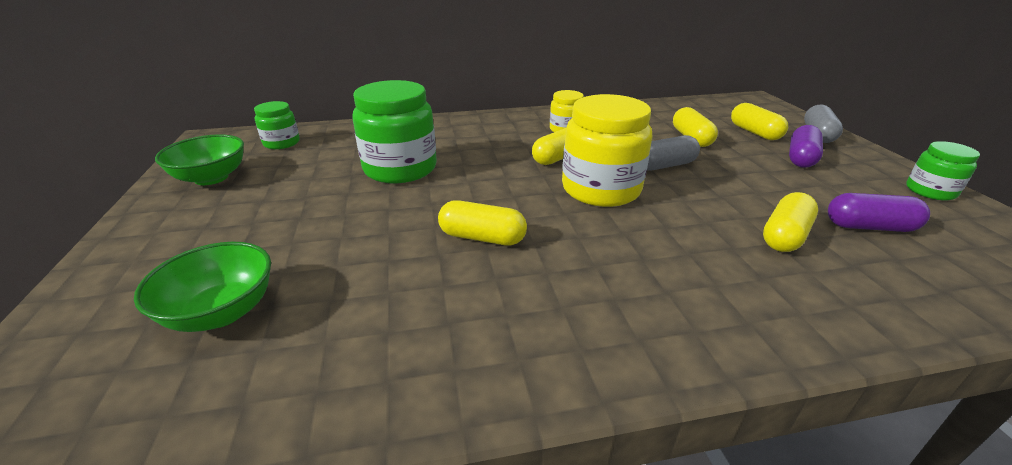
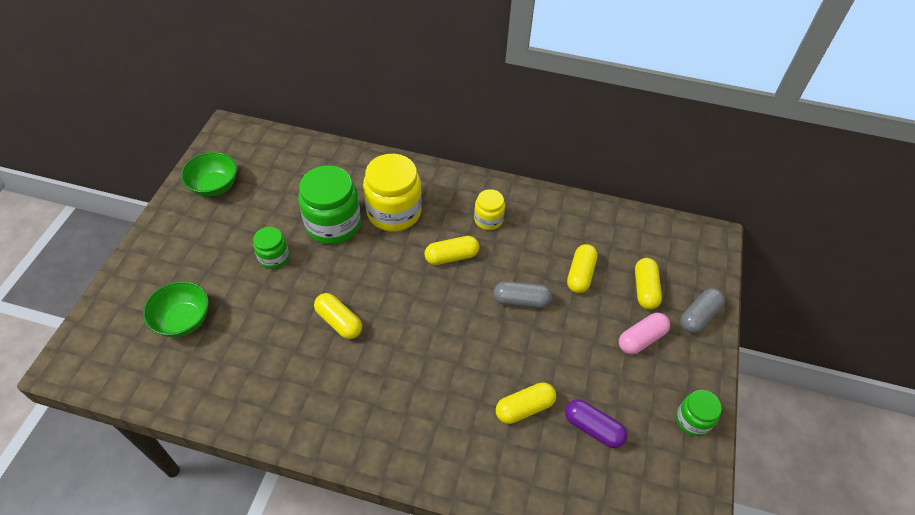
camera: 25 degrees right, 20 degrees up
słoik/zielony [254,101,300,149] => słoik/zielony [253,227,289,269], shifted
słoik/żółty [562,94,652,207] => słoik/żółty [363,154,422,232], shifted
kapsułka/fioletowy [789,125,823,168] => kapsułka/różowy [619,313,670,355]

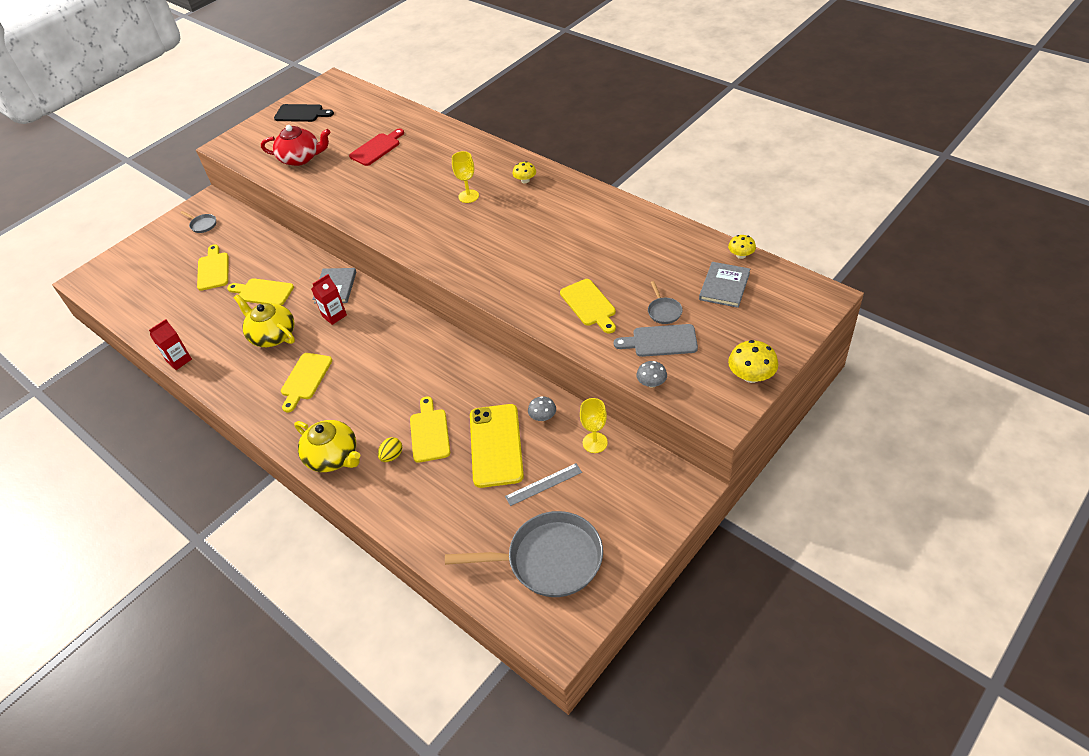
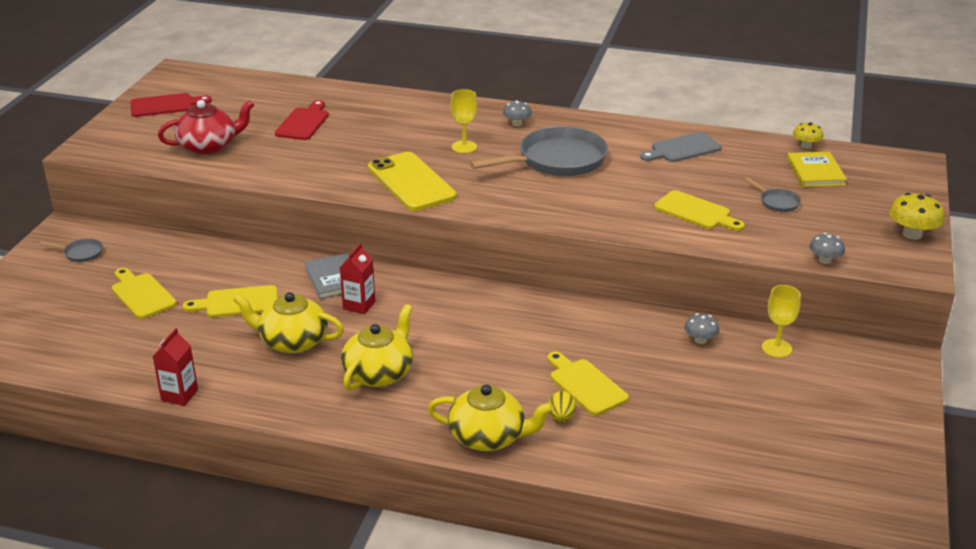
camera: 30 degrees left, 15 degrees down
linijka/szary [505,463,582,506] => nothing
patelnia/szary [445,511,603,597] => patelnia/szary [470,126,608,176], shifted
telefon/żółty [470,404,524,488] => telefon/żółty [368,152,457,211], shifted
deska do krojenia/szary [614,324,698,357] => deska do krojenia/szary [640,132,722,162], shifted
deska do krojenia/żółty [281,353,332,412] => imbryk/żółty [341,304,413,391]
deska do krojenia/czarny [274,104,334,122] => deska do krojenia/czerwony [130,93,212,117]
grzyb/żółty [513,161,536,183] => grzyb/szary [503,100,532,126]
książka/szary [699,262,750,308] => książka/żółty [787,152,847,187]

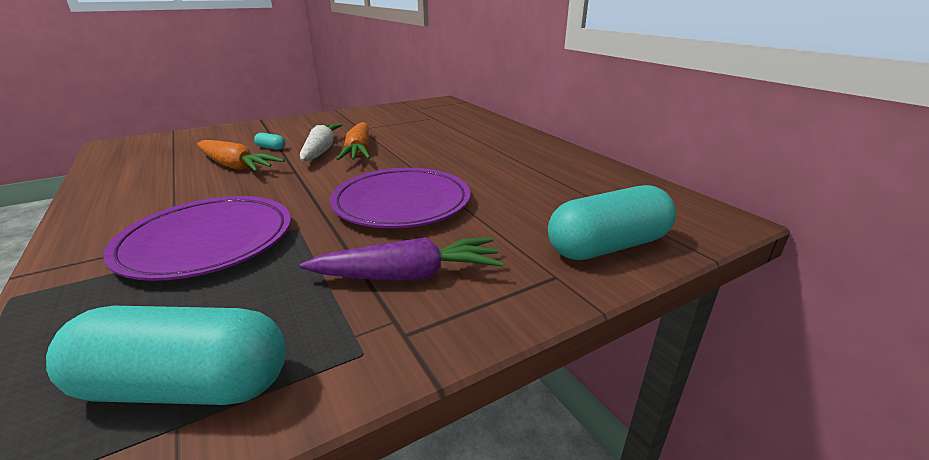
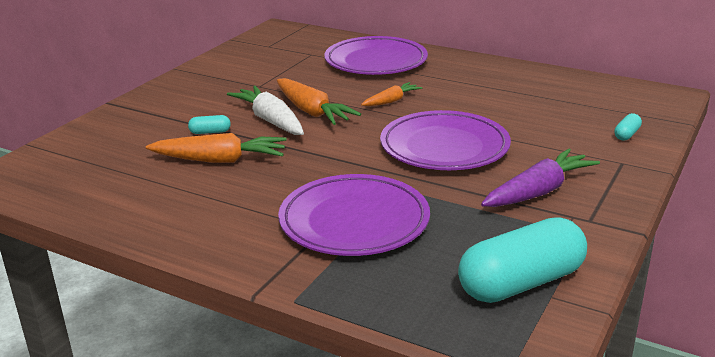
camera: 30 degrees left, 0 degrees up
nothing => talerz/fioletowy [324,36,428,75]
nothing => marchewka/pomarańczowy [361,82,422,106]
kapsułka/turkusowy [548,185,676,260] => kapsułka/turkusowy [614,113,642,141], x0.41

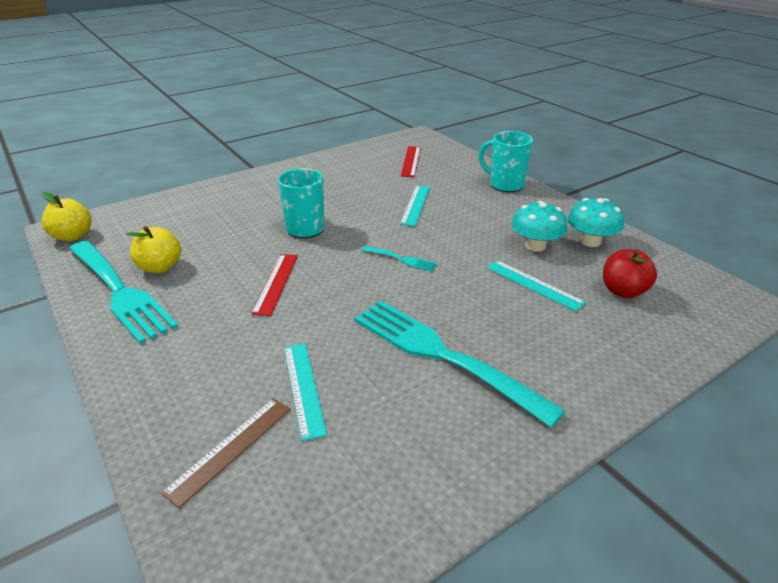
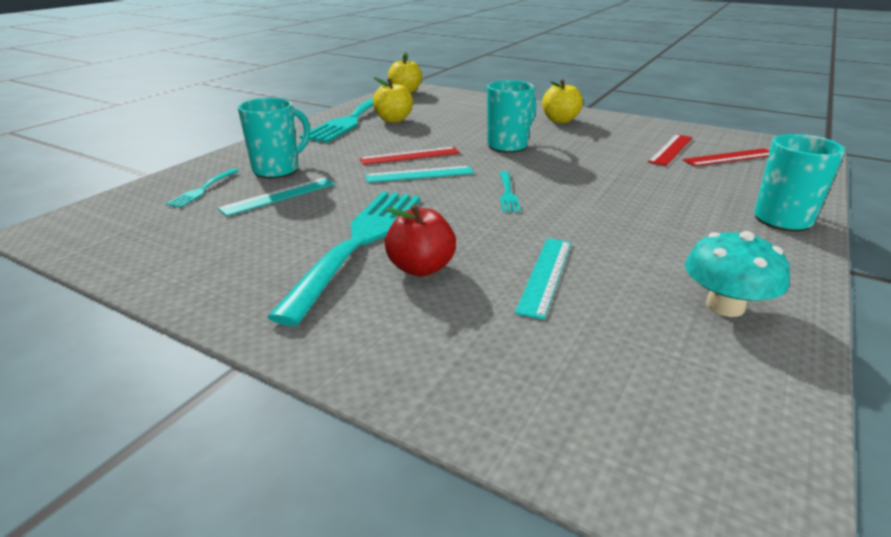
camera: 65 degrees right, 5 degrees down
grzyb/turkusowy [511,201,567,251] => nothing
nothing => kubek/turkusowy [238,98,310,178]
nothing => jabłko/żółty [542,79,583,123]
nothing => linijka/czerwony [648,134,693,166]
linijka/turkusowy [400,185,430,226] => linijka/turkusowy [365,166,474,183], shifted
jabłko/czerwony [603,249,657,298] => jabłko/czerwony [385,204,456,276], shifted
linijka/brązowy [161,398,291,508] => widelec/turkusowy [166,169,239,208]

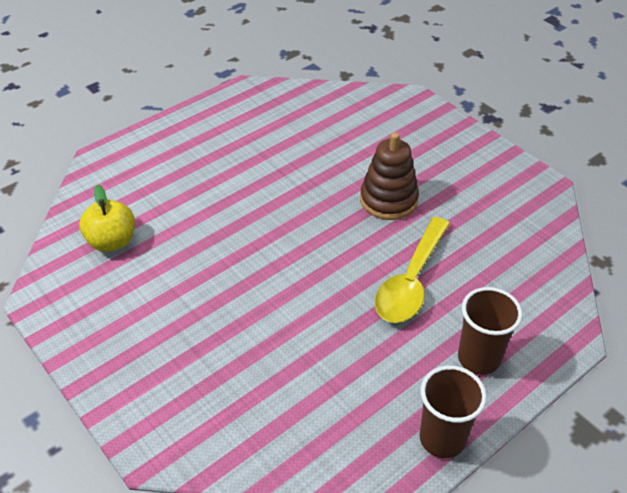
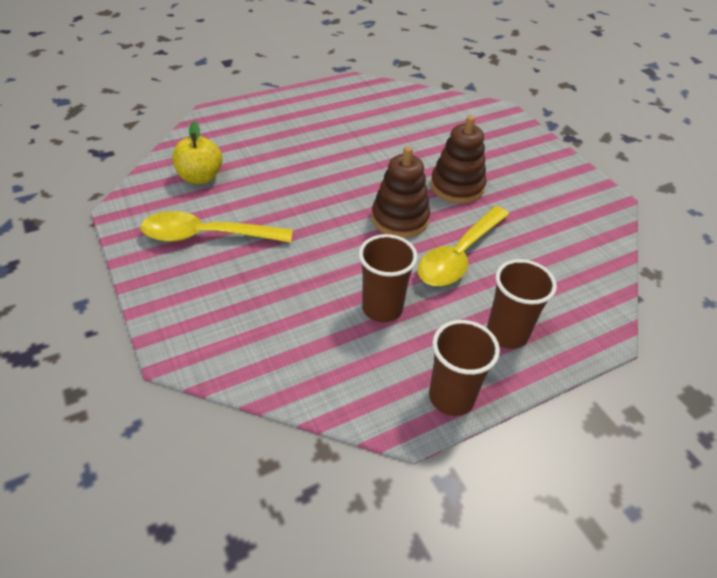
camera: 10 degrees right, 0 degrees up
nothing => łyżka/żółty [141,211,293,243]
nothing => szklanka/brązowy [359,234,418,322]
nothing => zabawka nakładanka/brązowy [371,146,430,238]

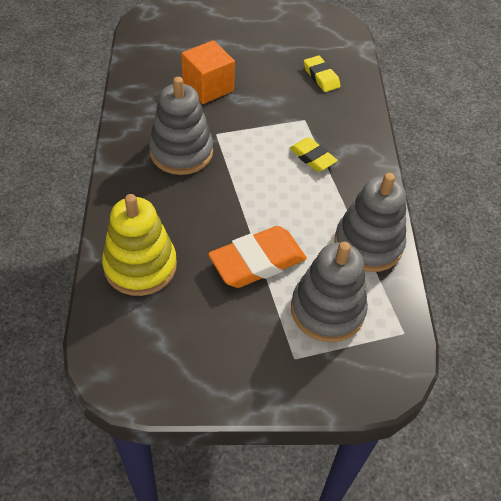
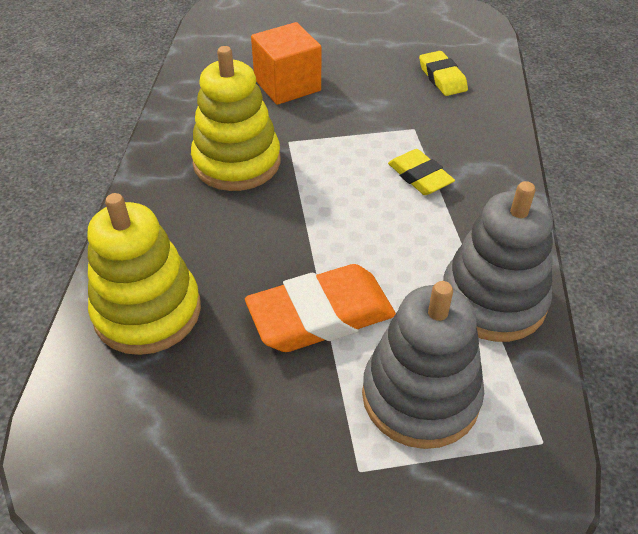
camera: 10 degrees right, 5 degrees down
zabawka nakładanka/szary [149,77,213,175] => zabawka nakładanka/żółty [191,46,281,191]

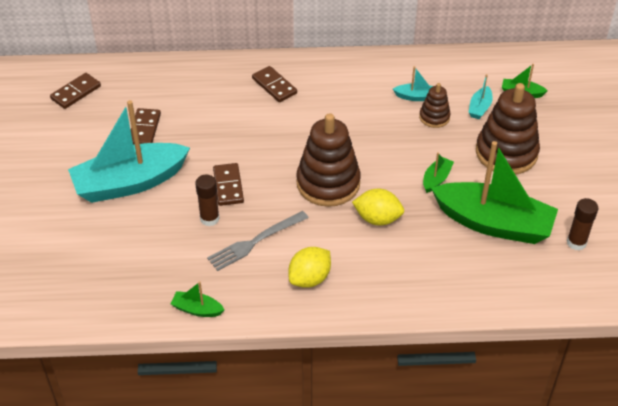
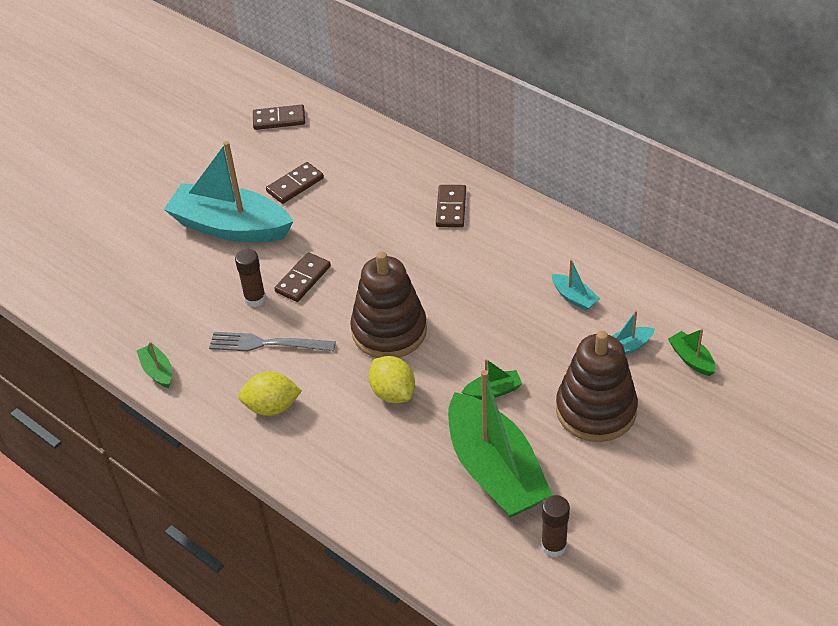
camera: 45 degrees right, 0 degrees up
zabawka nakładanka/brązowy [419,83,451,128] => nothing

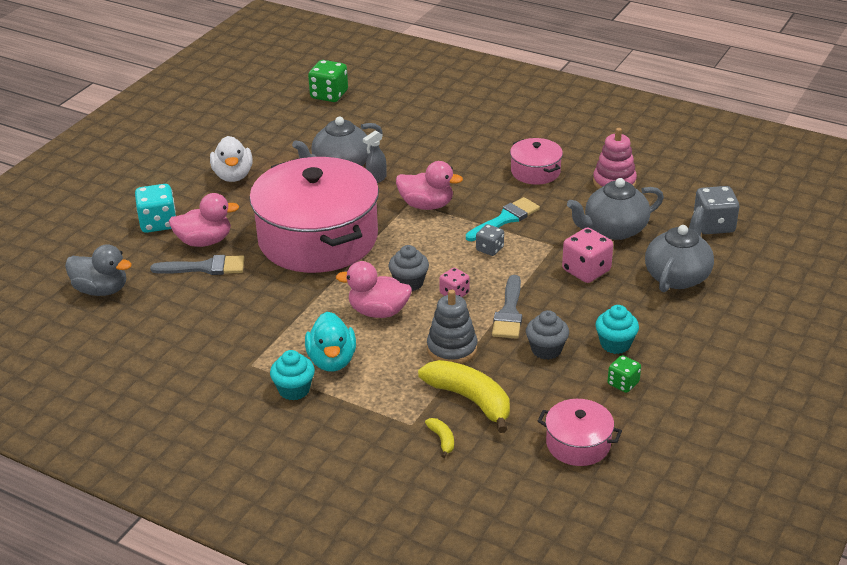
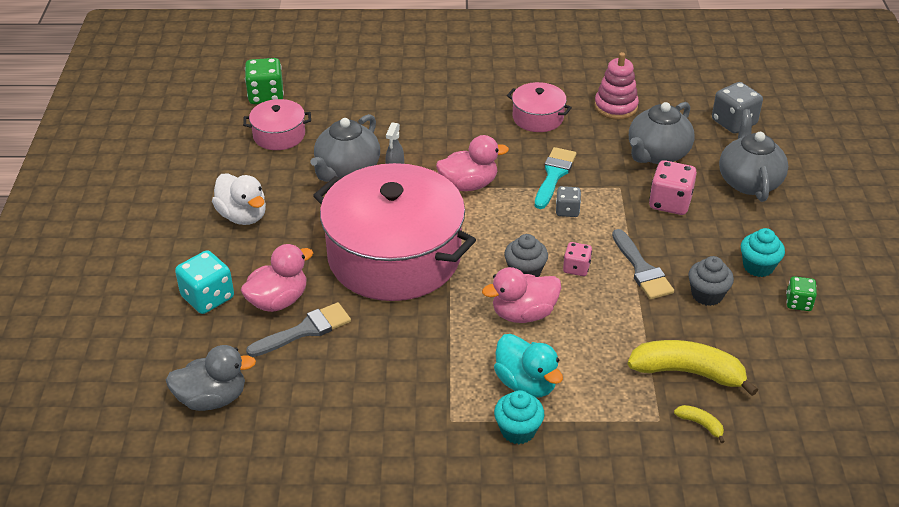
camera: 30 degrees left, 5 degrees up
zabawka nakładanka/szary [427,289,477,364] => nothing
garnek/różowy [538,399,622,466] => garnek/różowy [243,99,311,150], shifted

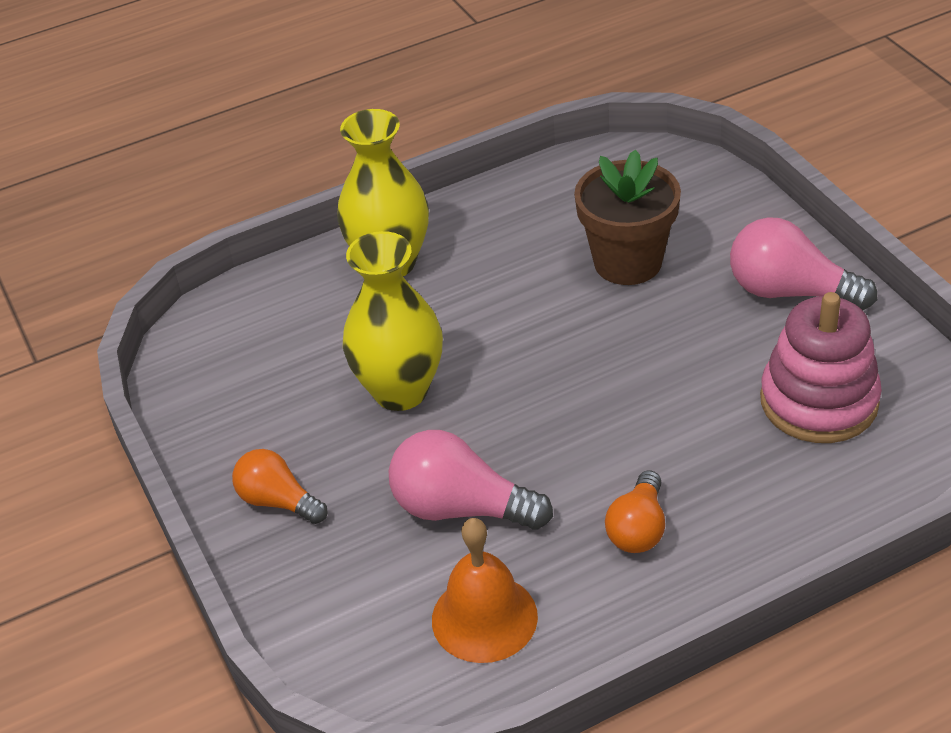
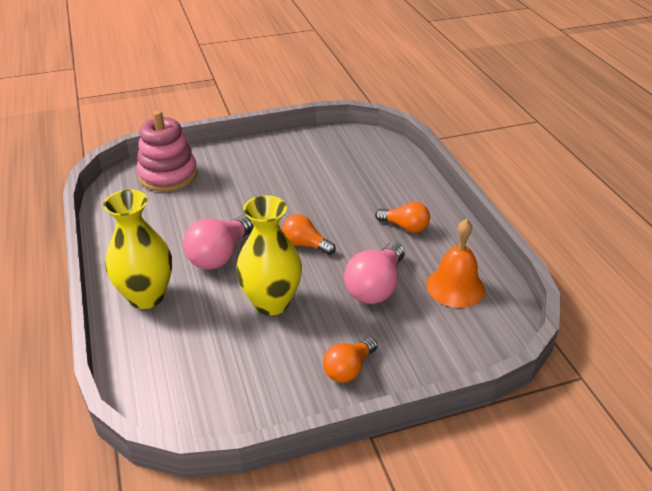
camera: 85 degrees left, 5 degrees down
doniczka/brązowy [574,150,681,285] => nothing
nothing => żarówka/pomarańczowy [282,214,336,255]
żarówka/różowy [730,217,877,310] => żarówka/różowy [183,214,254,270], shifted
zabawka nakładanka/różowy [760,292,882,443] => zabawka nakładanka/różowy [137,110,198,192], shifted

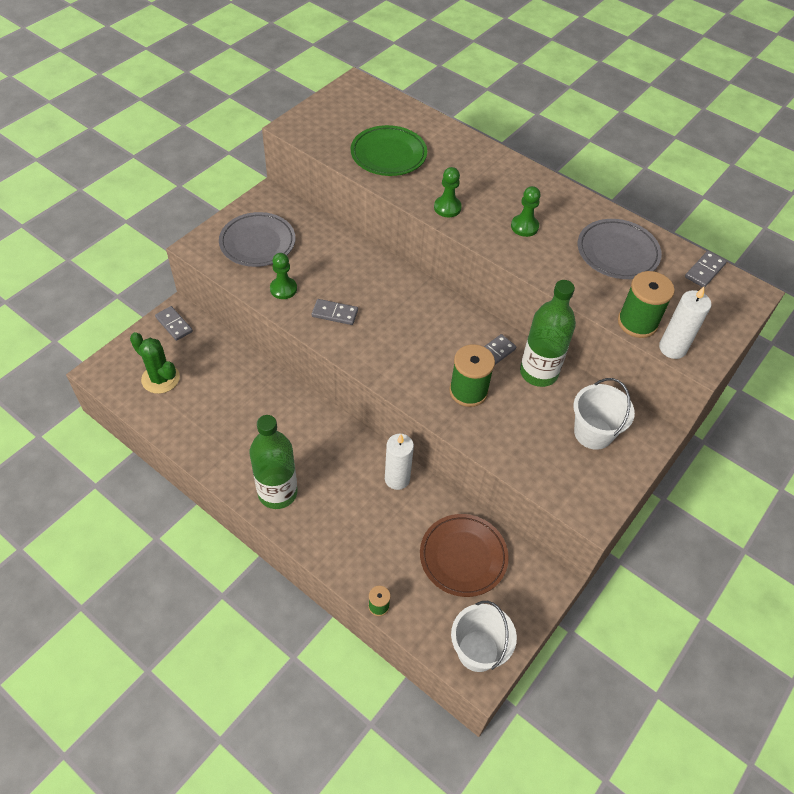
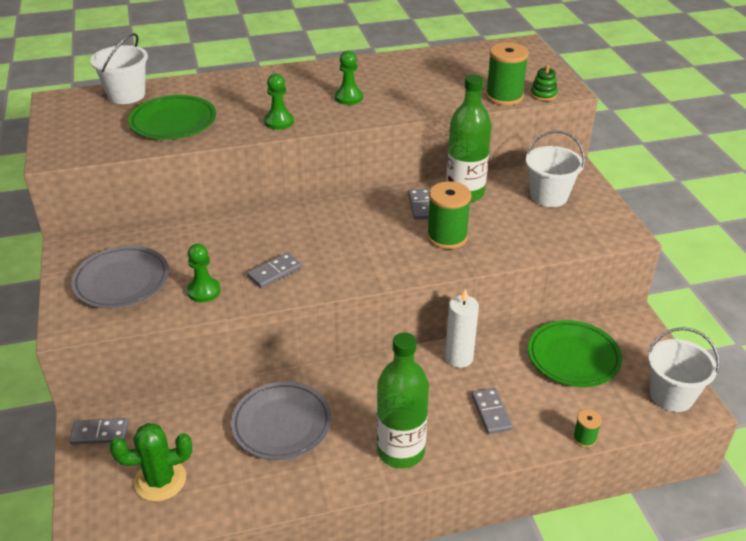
camera: 50 degrees left, 15 degrees down
nothing => wiadro/biały [90,33,148,104]
talerz/szary [578,219,662,279] => talerz/szary [231,382,332,460], shifted
kostka domina/szary [685,251,727,288] => kostka domina/szary [472,388,513,434], shifted
świeca/biały [659,287,712,359] => zabawka nakładanka/zielony [530,64,558,101]
talerz/brązowy [420,514,509,597] => talerz/zielony [528,320,622,387]

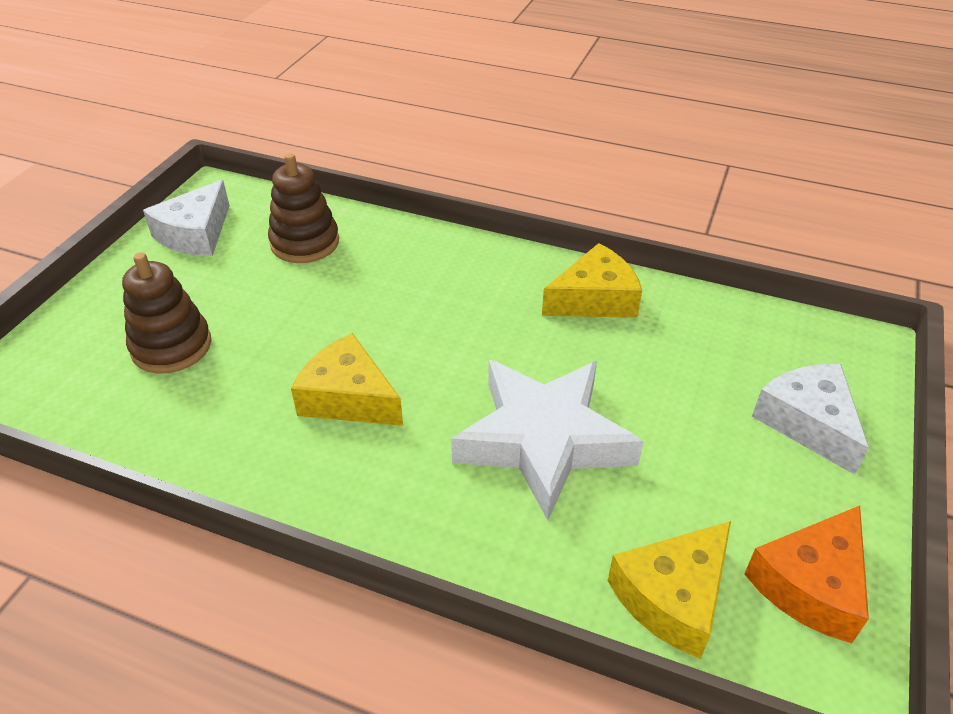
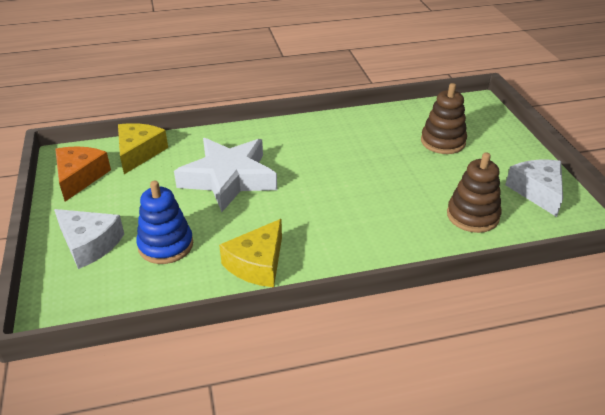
camera: 145 degrees right, 5 degrees down
ser/żółty [291,333,403,426] => nothing
nothing => zabawka nakładanka/niebieski [136,181,193,264]

